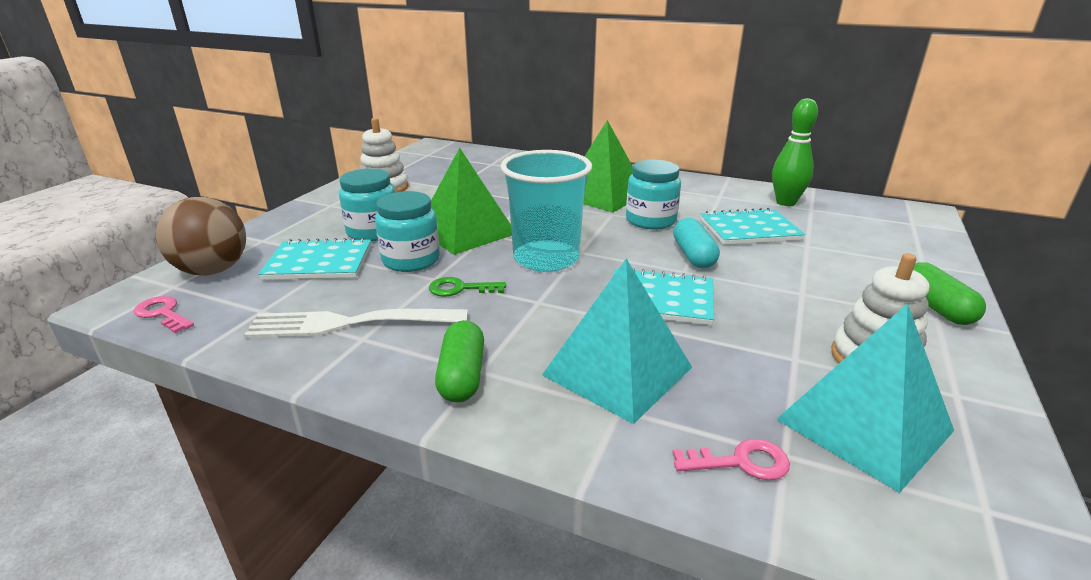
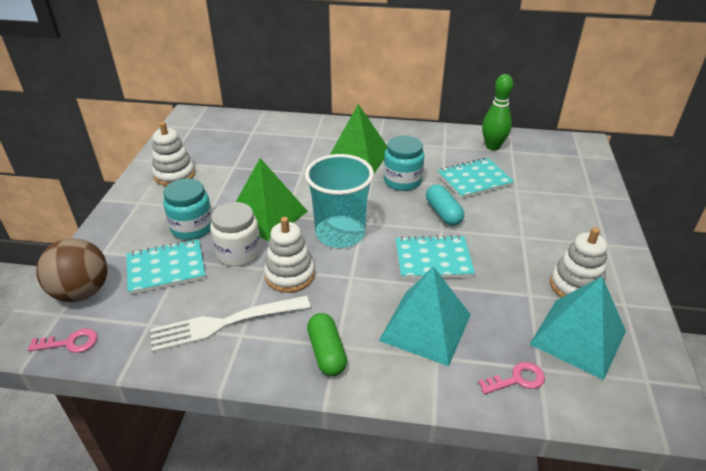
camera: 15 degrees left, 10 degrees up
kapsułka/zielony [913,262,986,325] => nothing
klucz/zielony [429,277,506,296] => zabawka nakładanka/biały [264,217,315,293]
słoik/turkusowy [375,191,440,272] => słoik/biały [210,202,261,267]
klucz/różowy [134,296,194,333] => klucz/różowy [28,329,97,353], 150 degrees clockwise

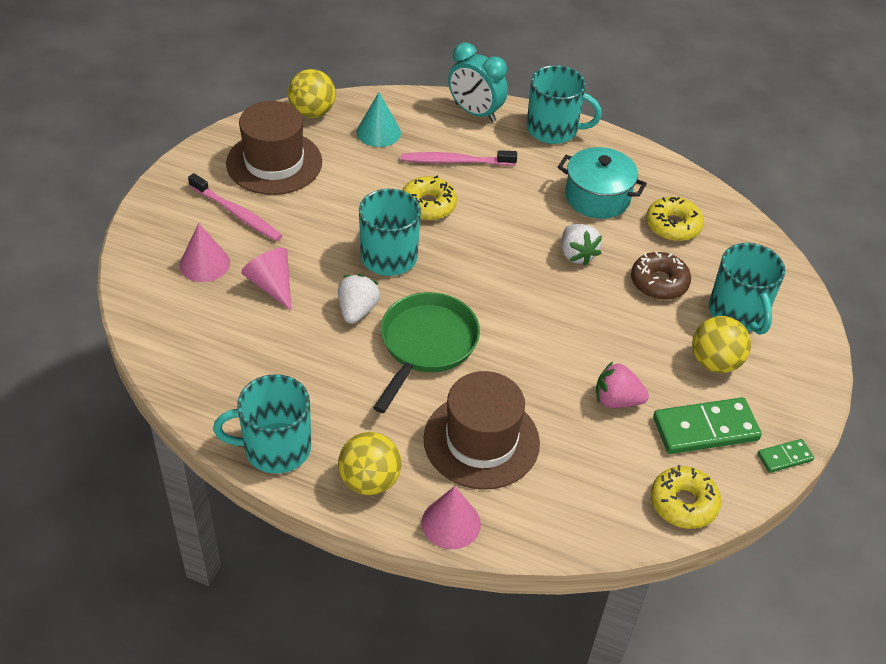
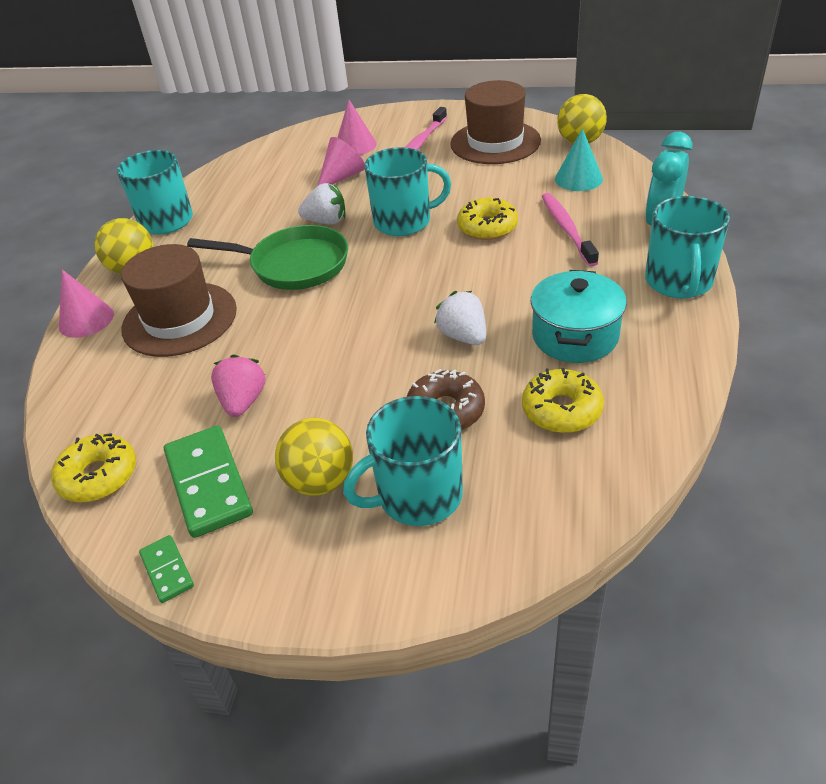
camera: 85 degrees right, 5 degrees down
truskawka/biały [562,224,602,266] => truskawka/biały [434,291,486,345], 90 degrees clockwise

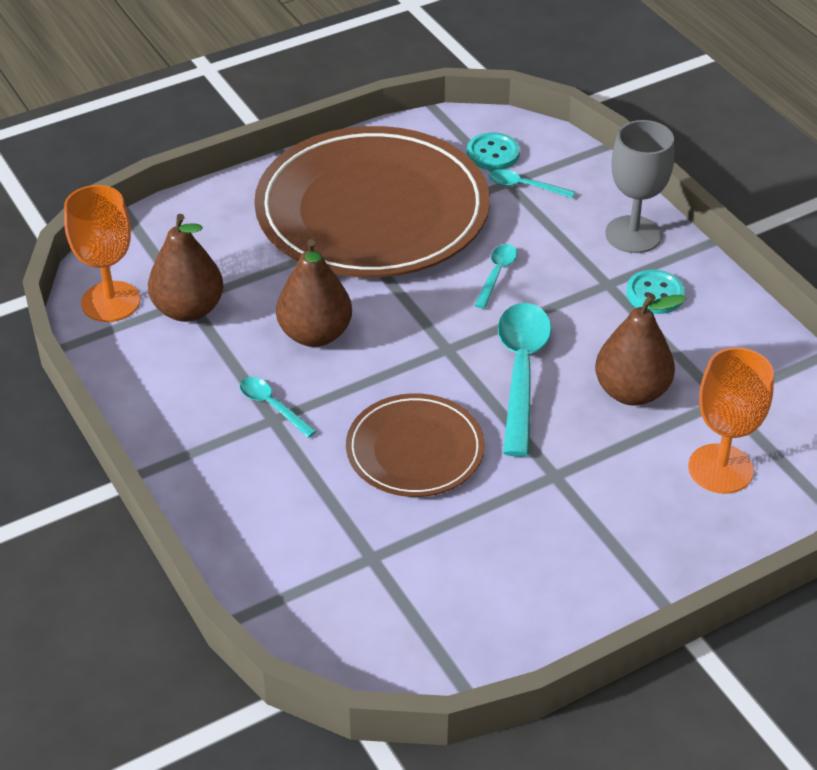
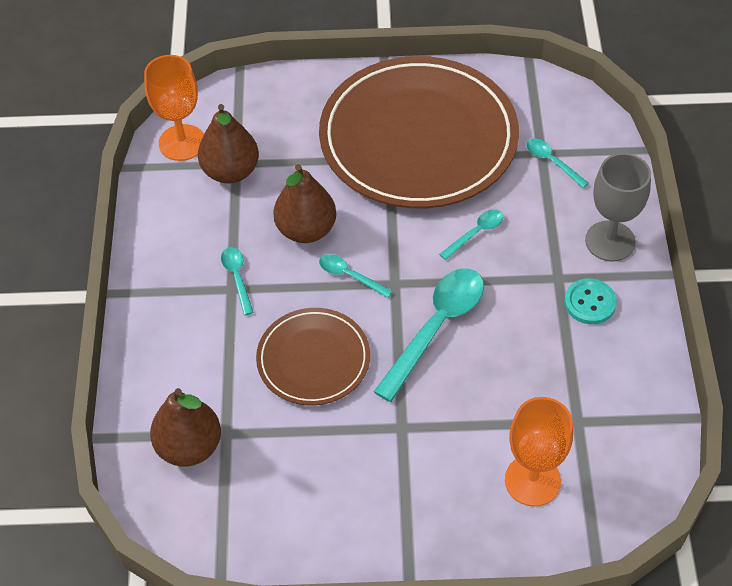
camera: 30 degrees right, 10 degrees up
guzik/turkusowy [467,132,520,170] => nothing
nothing => łyżka/turkusowy [319,254,393,298]
gruszka/brązowy [595,293,687,406] => gruszka/brązowy [150,388,221,467], shifted

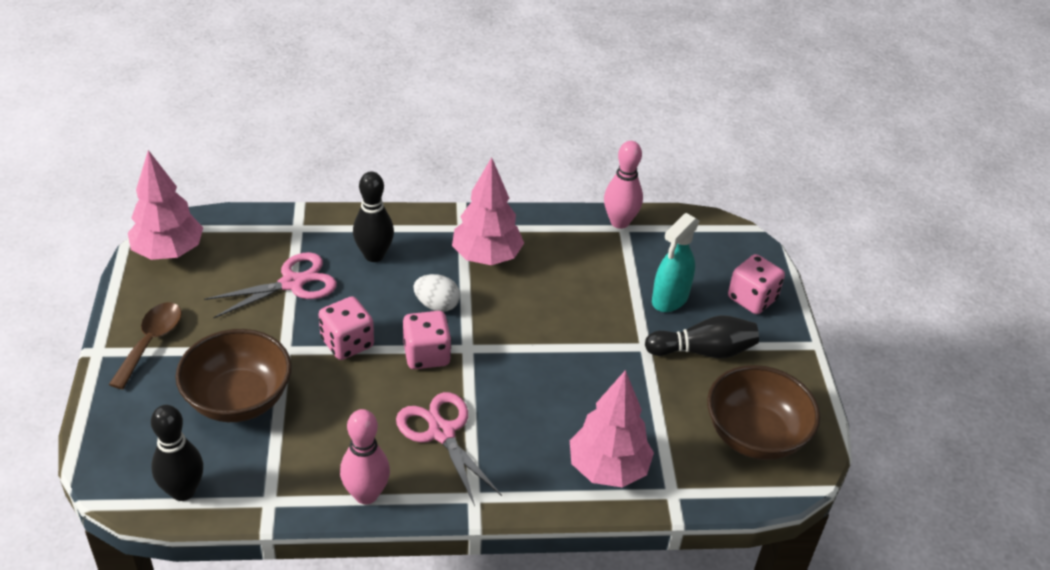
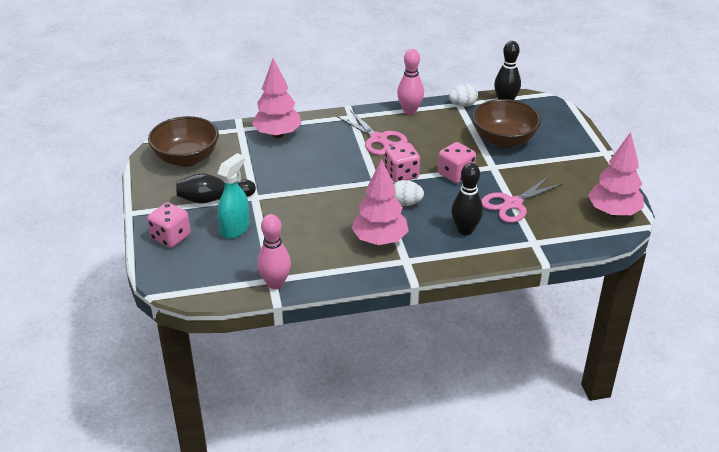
camera: 175 degrees right, 5 degrees down
łyżka/brązowy [109,302,182,389] => nothing
nothing => jajko/biały [449,84,478,107]

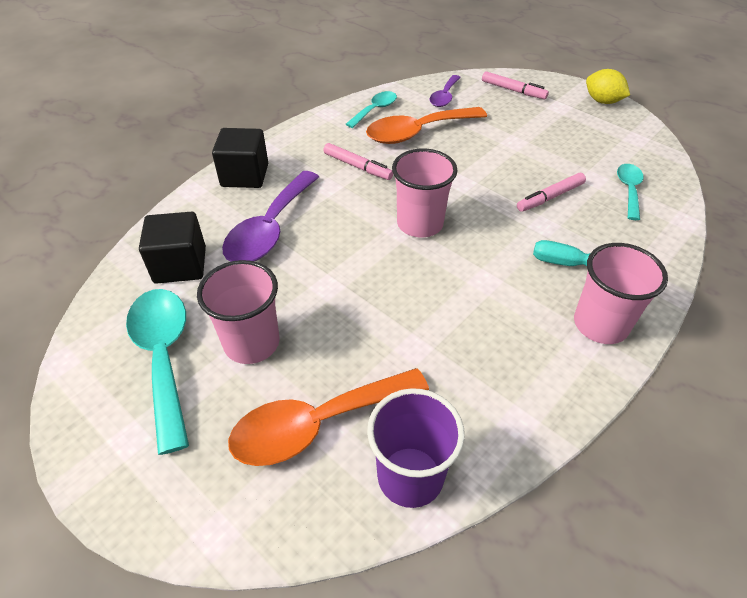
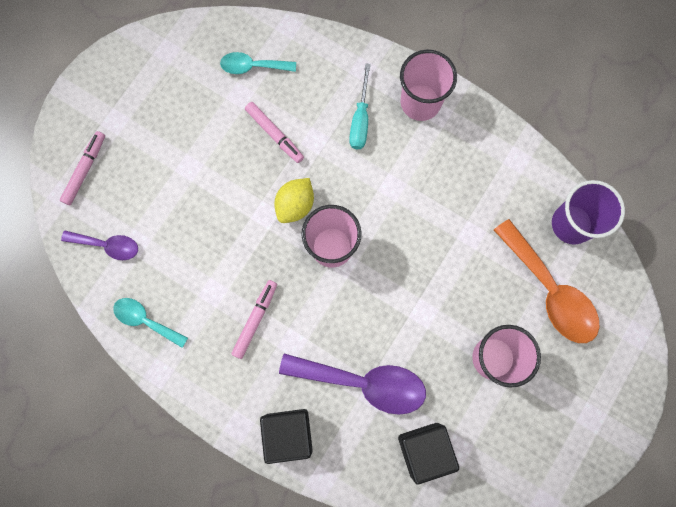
camera: 100 degrees left, 30 degrees up
łyżka/turkusowy [126,289,189,455] => nothing
łyżka/pomarańczowy [366,107,487,144] => nothing
cytryna/żółty [586,69,630,104] => cytryna/żółty [274,178,314,223], shifted

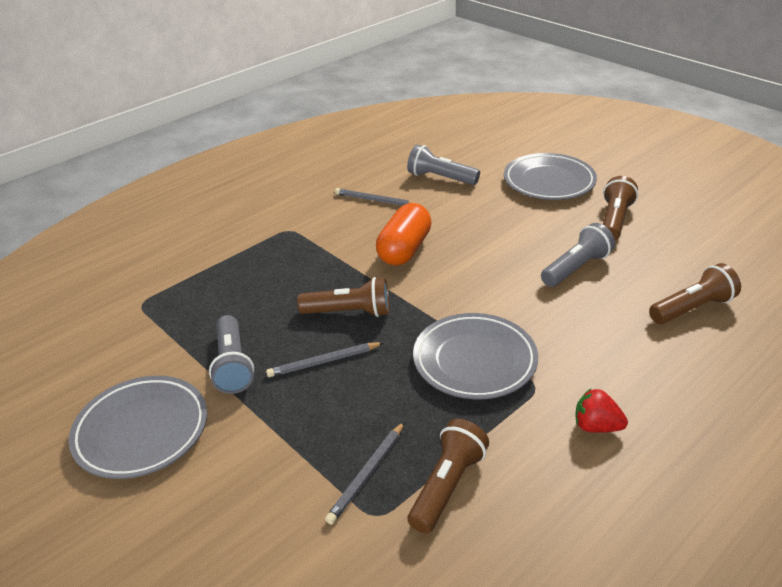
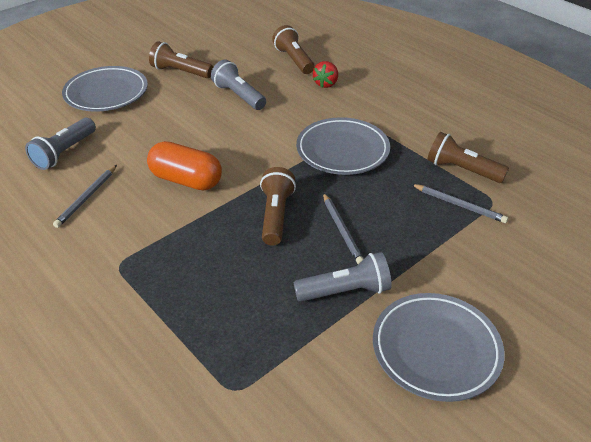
camera: 90 degrees left, 5 degrees up
truskawka/czerwony [576,389,628,433] => truskawka/czerwony [313,61,338,88], shifted

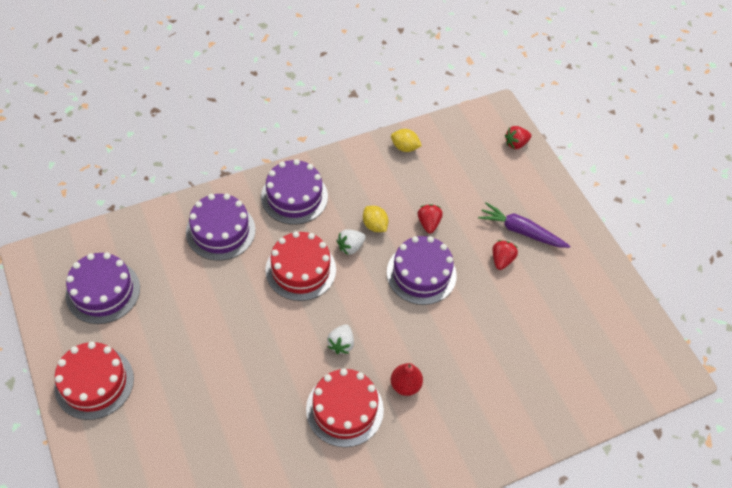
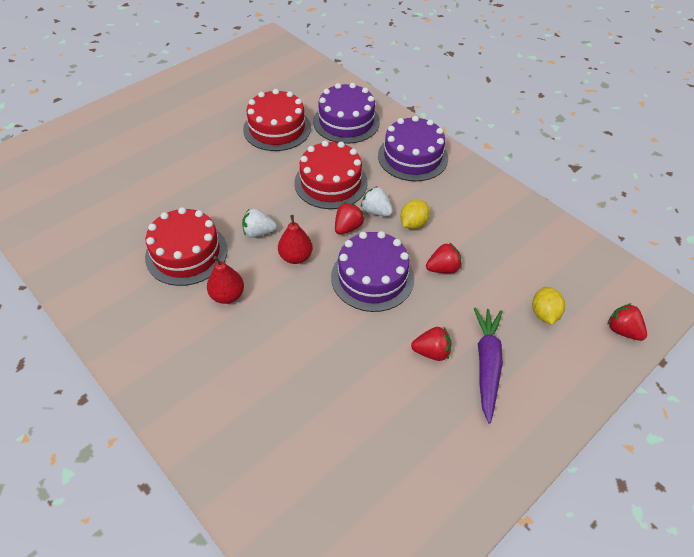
camera: 75 degrees right, 5 degrees down
tort/fioletowy [66,252,140,324] => nothing
nothing => gruszka/czerwony [278,215,313,264]
nothing => truskawka/czerwony [335,202,365,235]
tort/czerwony [54,342,134,420] => tort/czerwony [243,89,311,151], shifted
cytryna/żółty [391,129,422,152] => cytryna/żółty [532,287,565,325], shifted

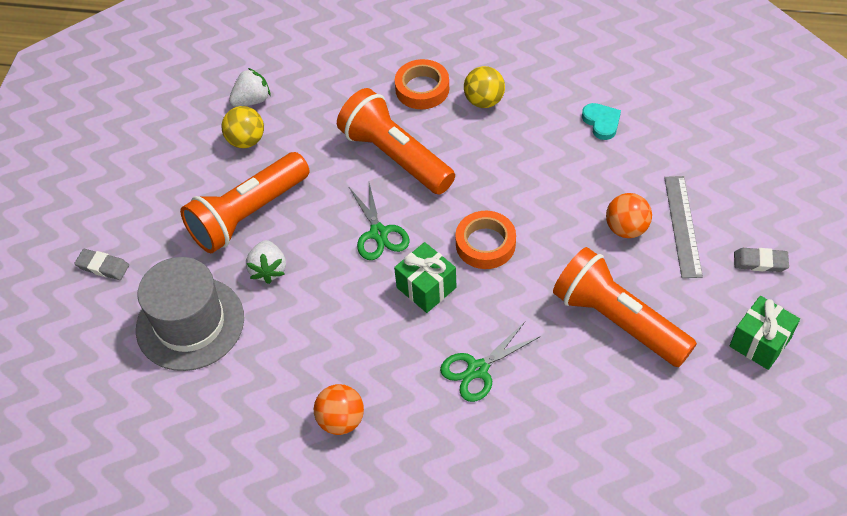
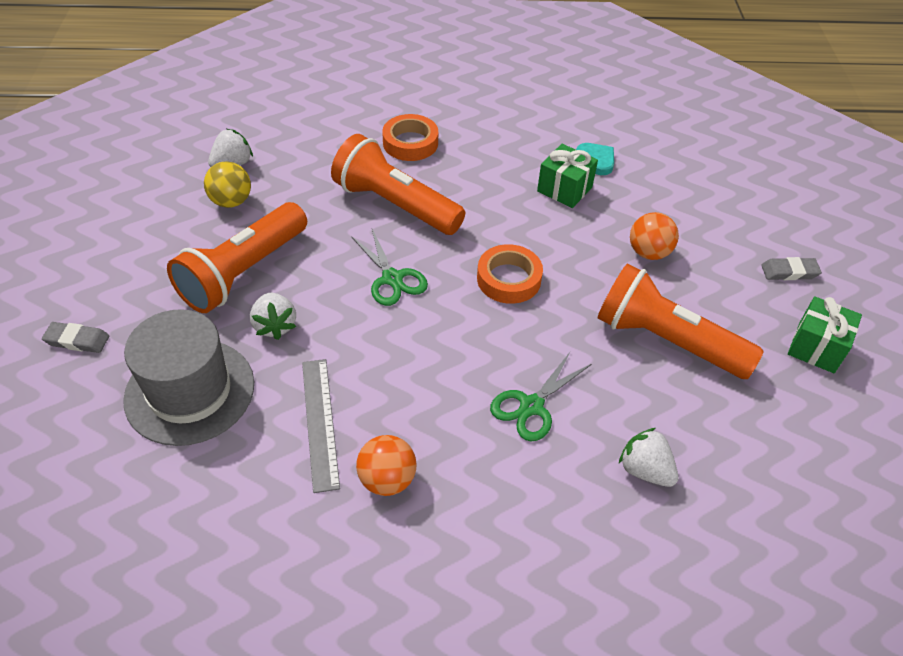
camera: 15 degrees left, 5 degrees down
piłka/żółty [464,66,505,108] => nothing
nothing => truskawka/biały [619,428,678,487]
prezent/zielony [394,242,456,313] => prezent/zielony [537,144,598,208], shifted
linijka/szary [664,176,703,278] => linijka/szary [302,359,340,493], shifted

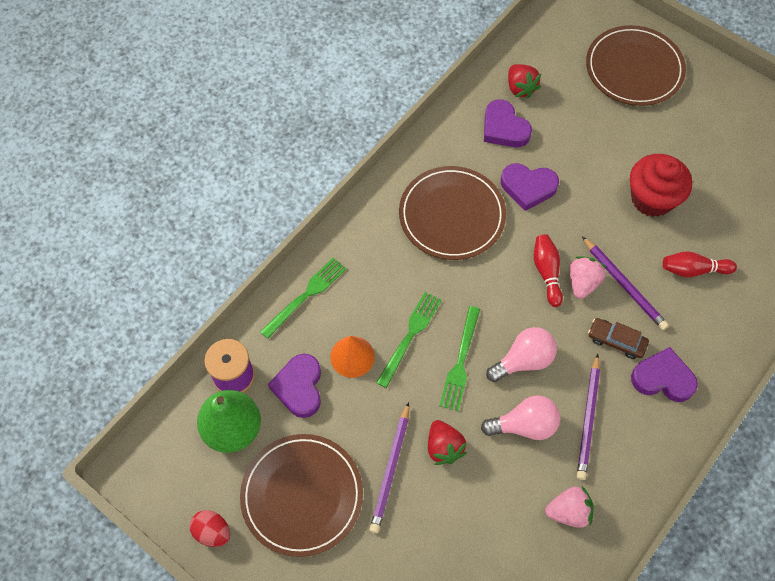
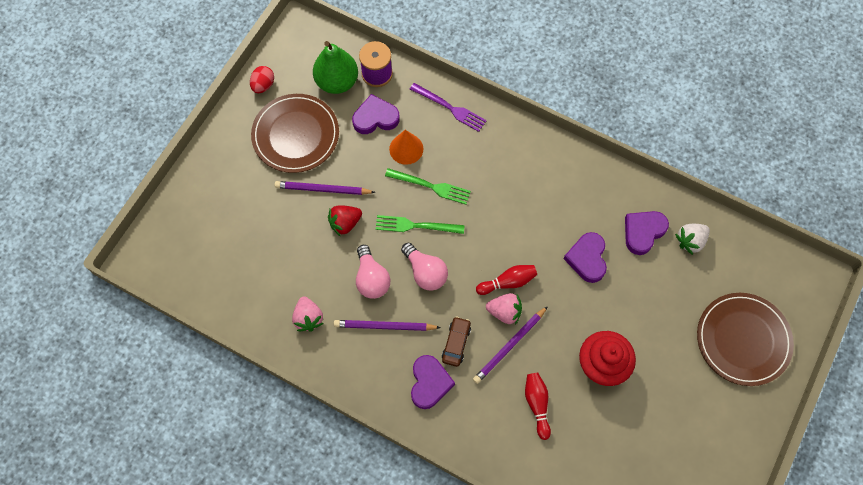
camera: 80 degrees right, 5 degrees up
talerz/brązowy [399,166,506,260] => nothing
widelec/zielony [260,258,346,339] => widelec/fioletowy [410,83,487,132]
truskawka/czerwony [508,64,541,99] => truskawka/biały [675,224,710,255]

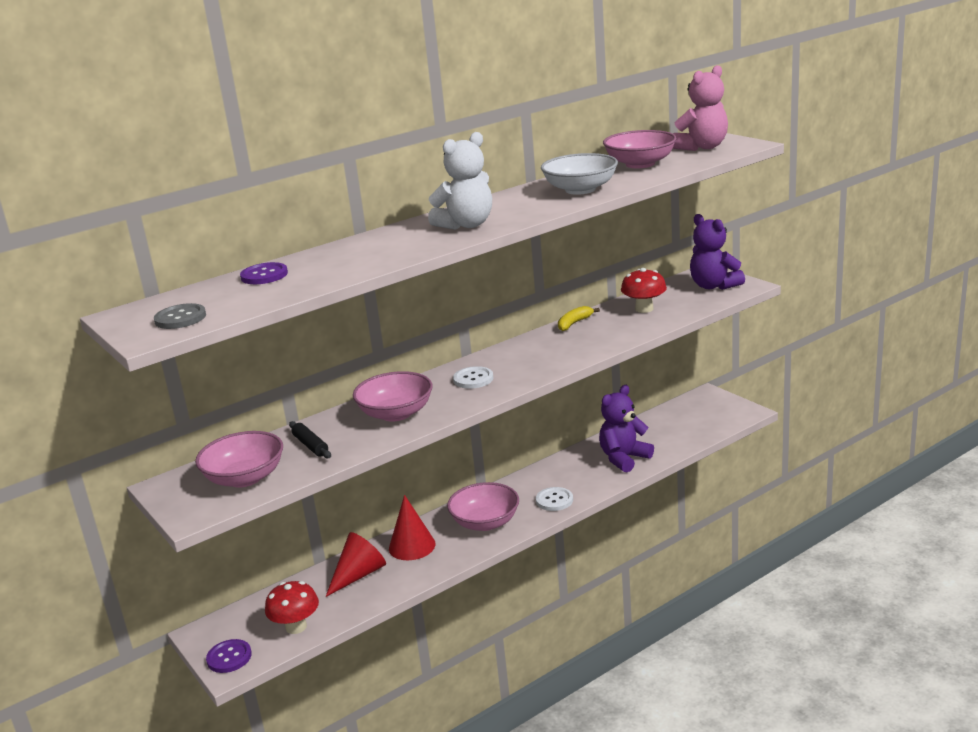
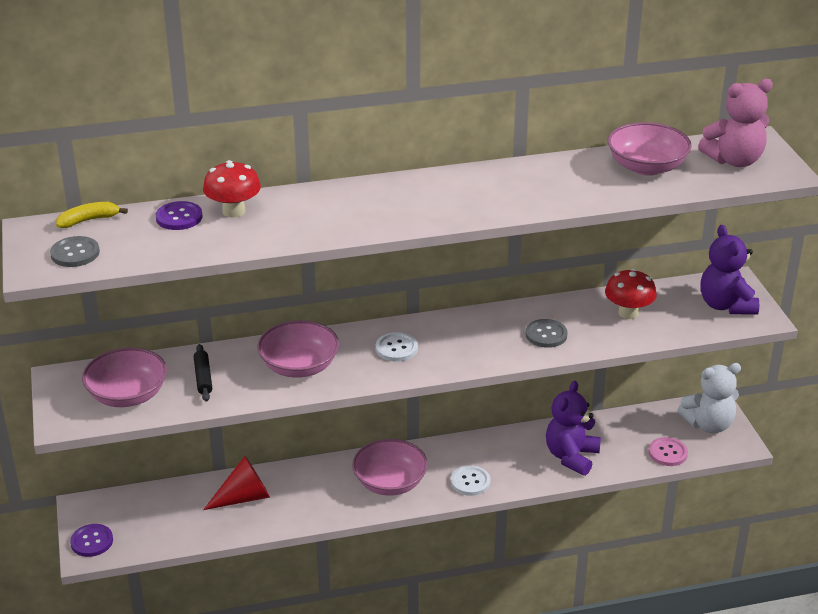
camera: 20 degrees right, 10 degrees up
stożek/czerwony [389,495,436,560] => nothing
miska/biały [541,153,618,195] => nothing
nothing => guzik/szary [525,319,568,348]
nothing => guzik/różowy [648,437,688,466]
grzyb/czerwony [265,581,319,634] => grzyb/czerwony [203,160,261,218], shifted
miś/biały [428,132,492,230] => miś/biały [677,363,741,433], shifted
banan/żółty [558,306,600,331] => banan/żółty [56,202,128,228], shifted
miś/fioletowy [599,385,654,473] => miś/fioletowy [546,381,601,476], 45 degrees counterclockwise

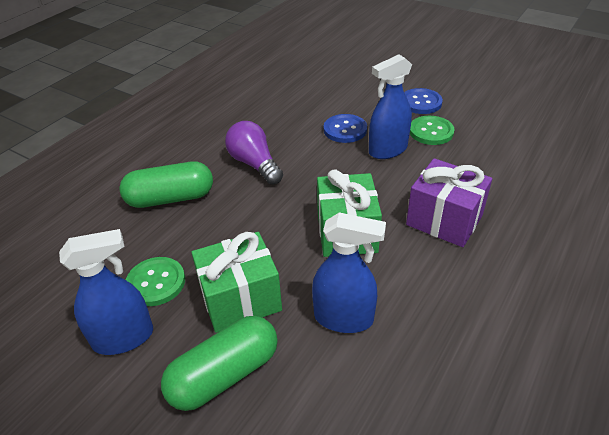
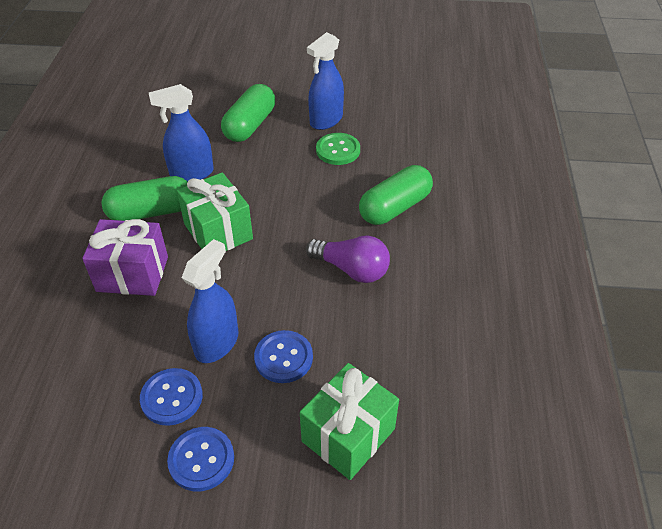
camera: 150 degrees right, 5 degrees up
nothing => kapsułka/zielony [101,176,187,221]
prezent/zielony [191,232,282,333] => prezent/zielony [300,363,399,480], shifted
guzik/zielony [410,116,454,145] => guzik/niebieski [140,368,203,426]

